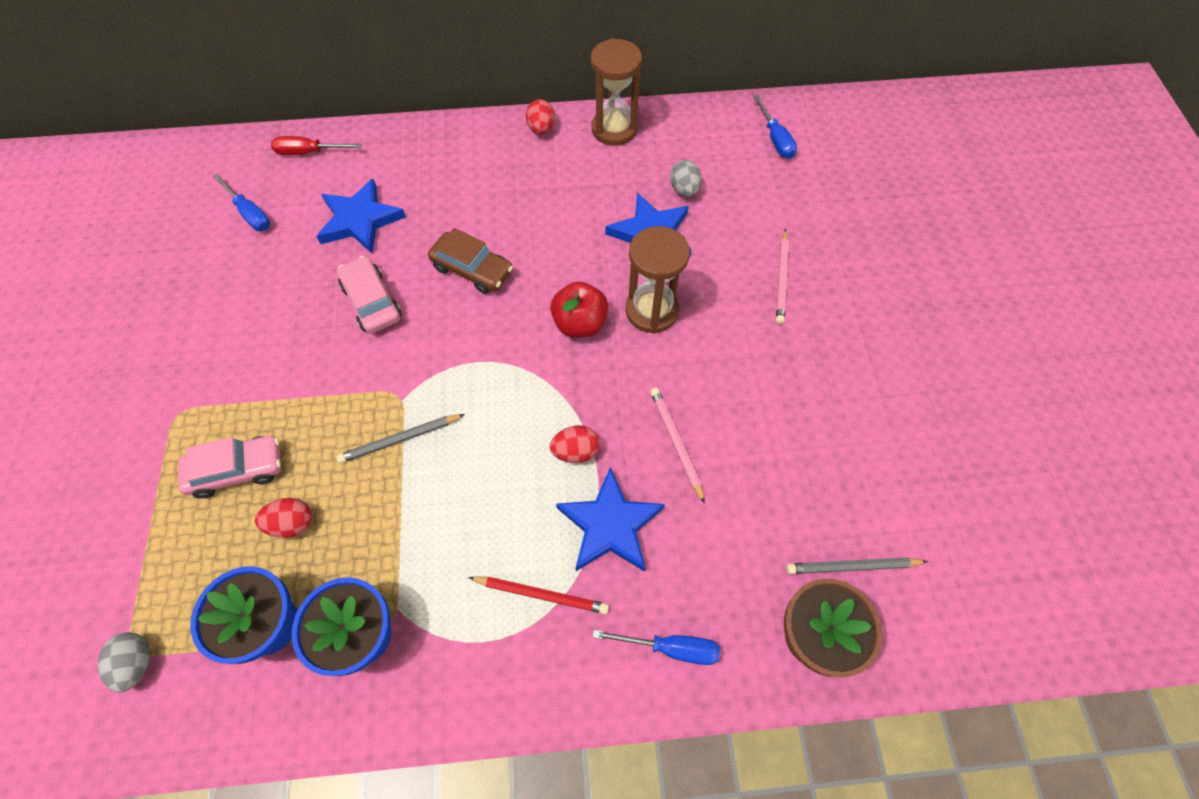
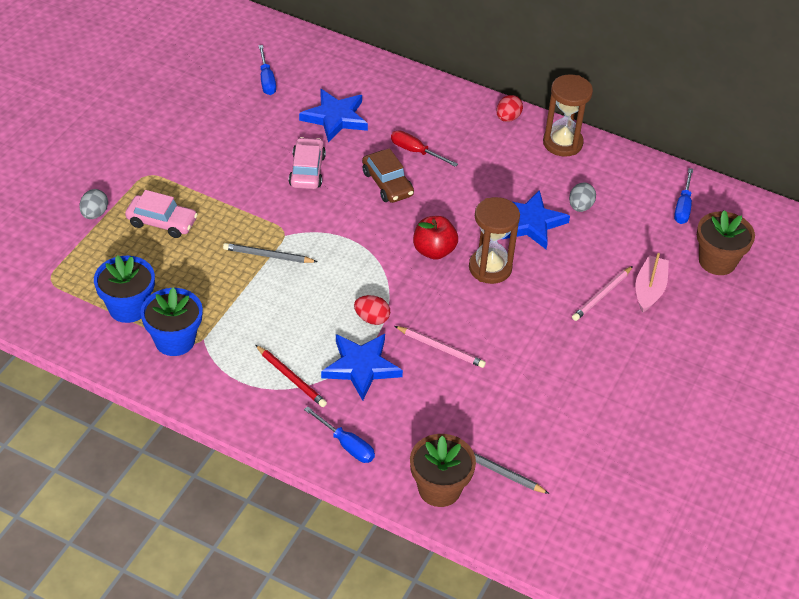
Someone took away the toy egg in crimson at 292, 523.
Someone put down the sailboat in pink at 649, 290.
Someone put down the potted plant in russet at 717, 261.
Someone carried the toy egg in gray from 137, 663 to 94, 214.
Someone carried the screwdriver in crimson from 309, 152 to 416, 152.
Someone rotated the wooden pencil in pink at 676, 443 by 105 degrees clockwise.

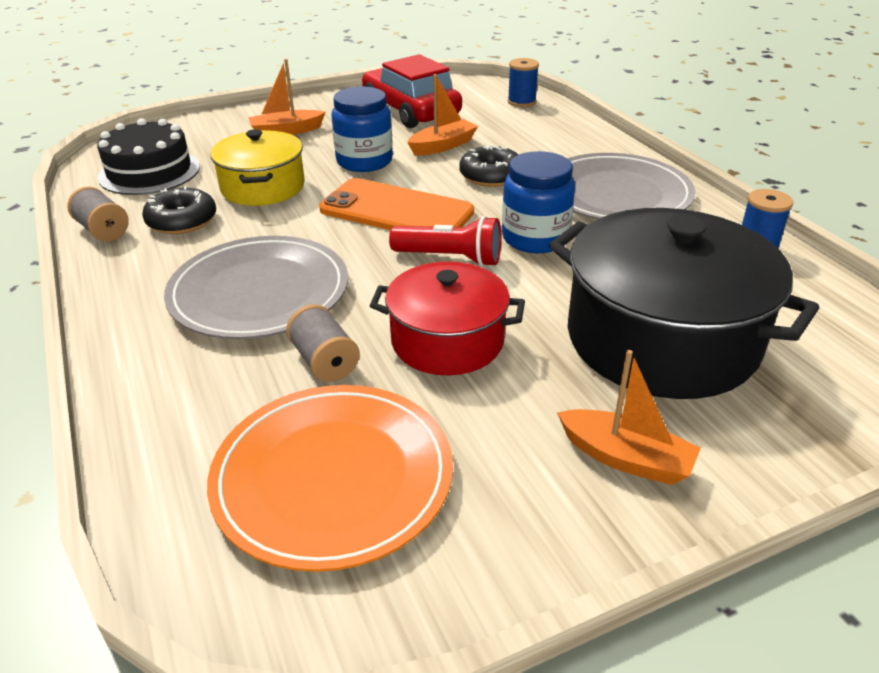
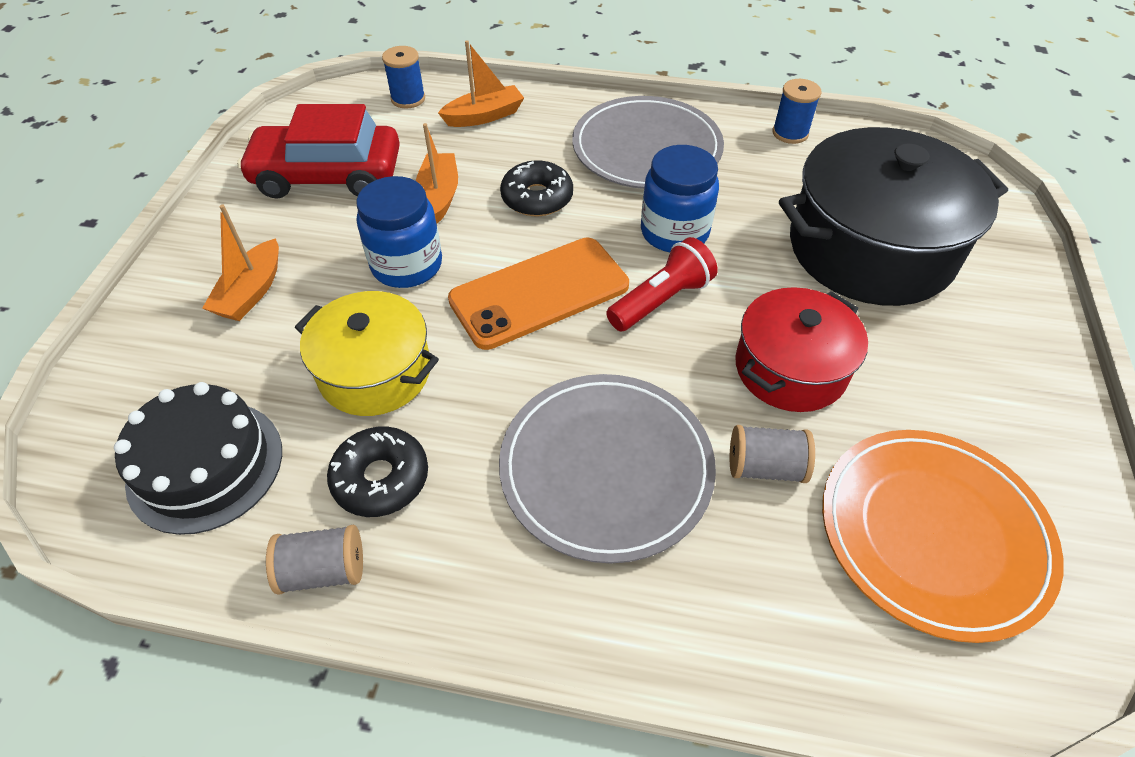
Someone carried the sailboat in bright orange from 626, 458 to 484, 116.

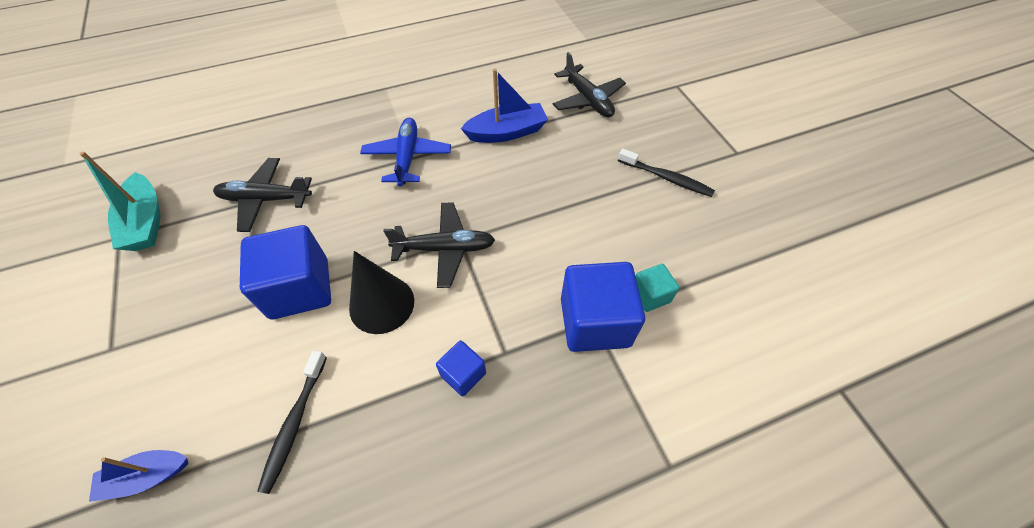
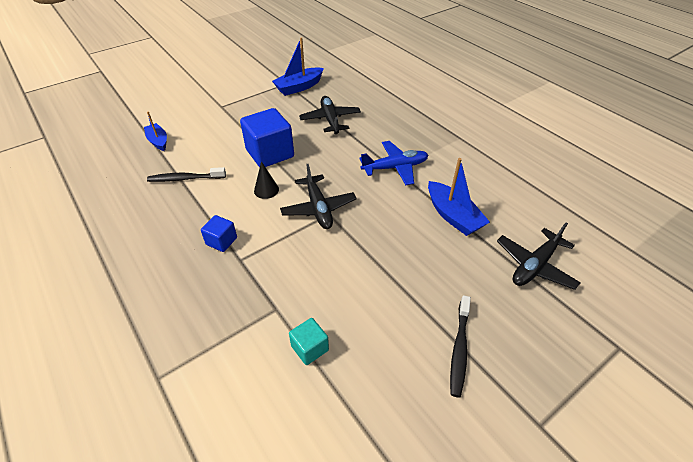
Someone took away the solid cube in cobalt at 595, 322.
Someone repainted the sailboat in aqua at 146, 222, which became the sailboat in cobalt at 299, 87.
Someone scaled the solid cone in black at 382, 304 by 0.58.

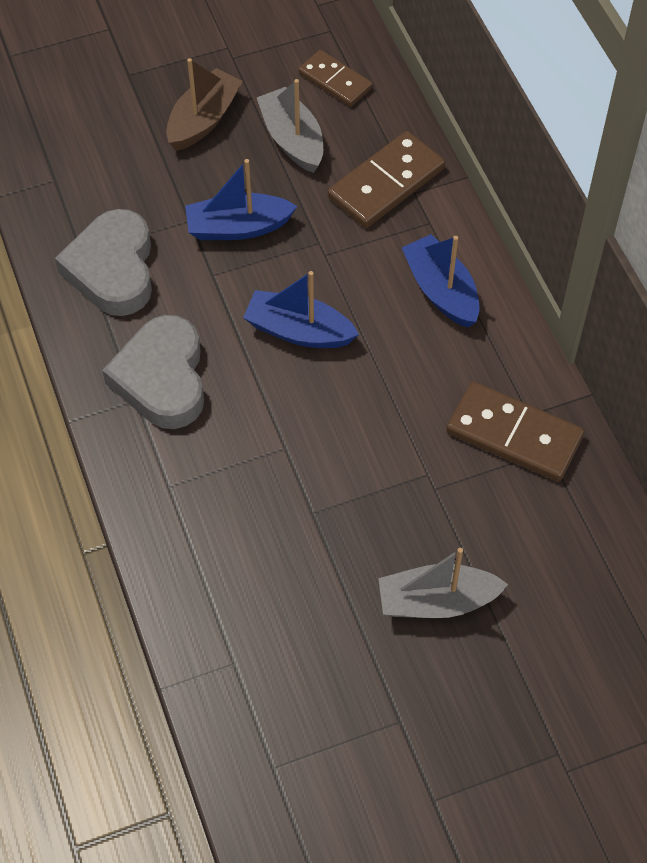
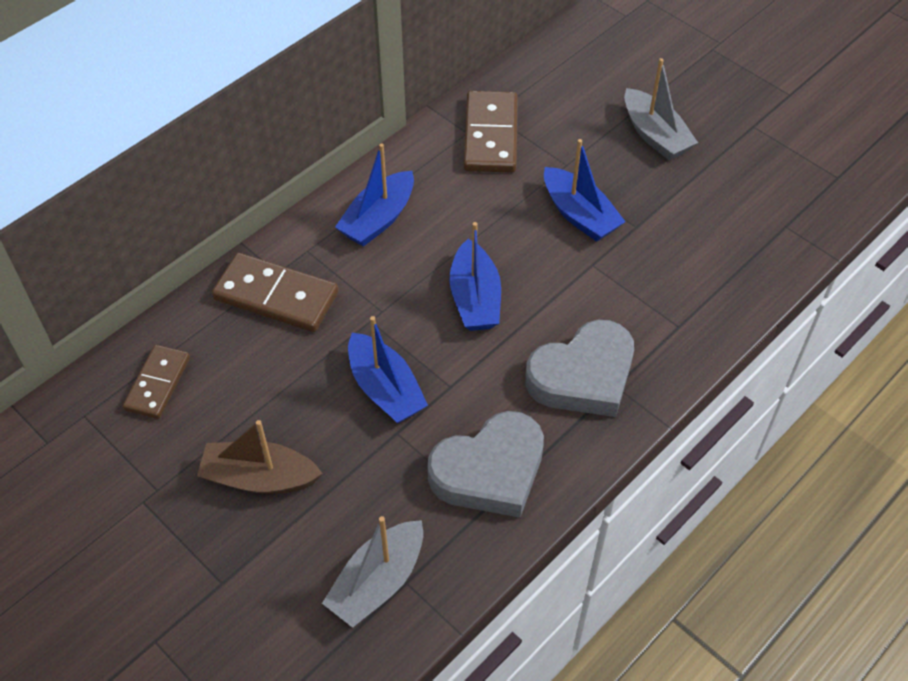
Someone put down the sailboat in cobalt at 579, 215.
Someone carried the sailboat in gray from 292, 139 to 377, 582.

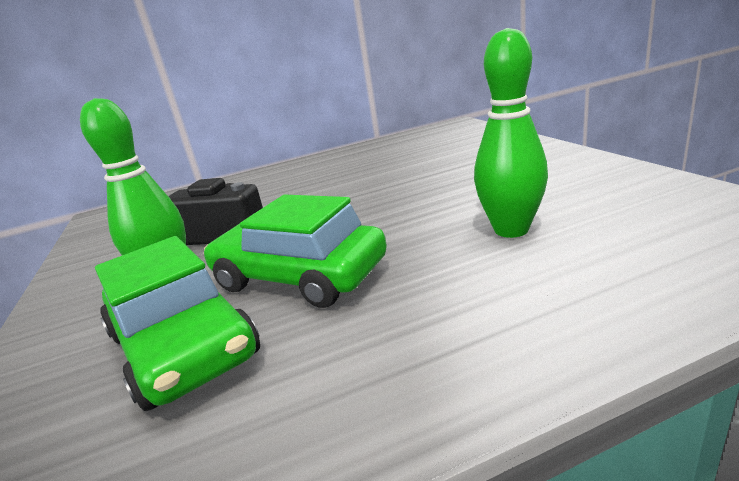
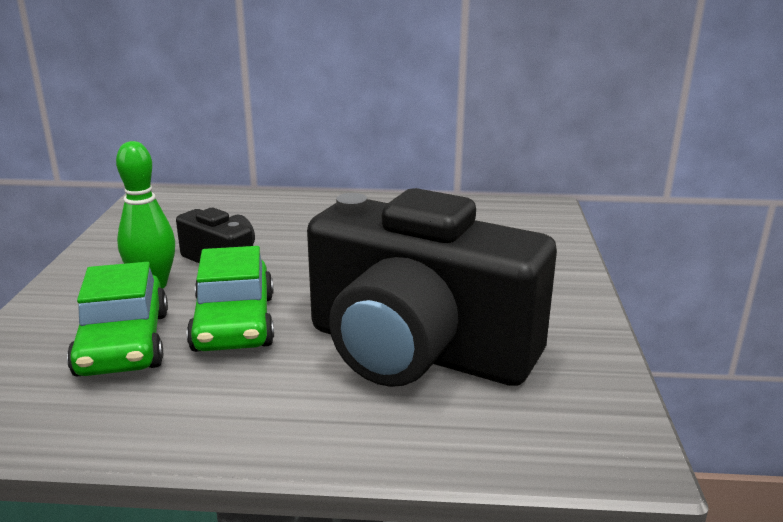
Someone swapped the bowling pin in emerald at 511, 230 for the compact camera in black at 417, 351.
Someone rotated the toy car in emerald at 299, 276 by 150 degrees counterclockwise.

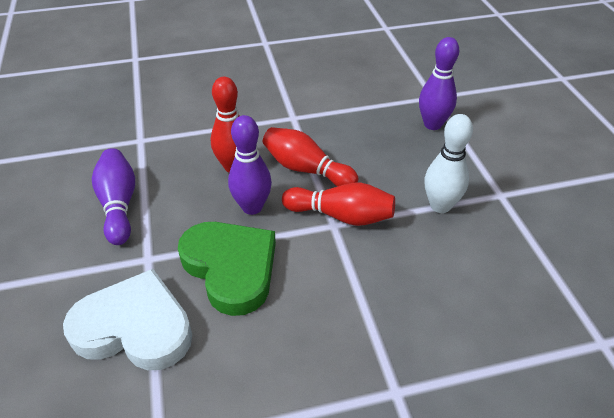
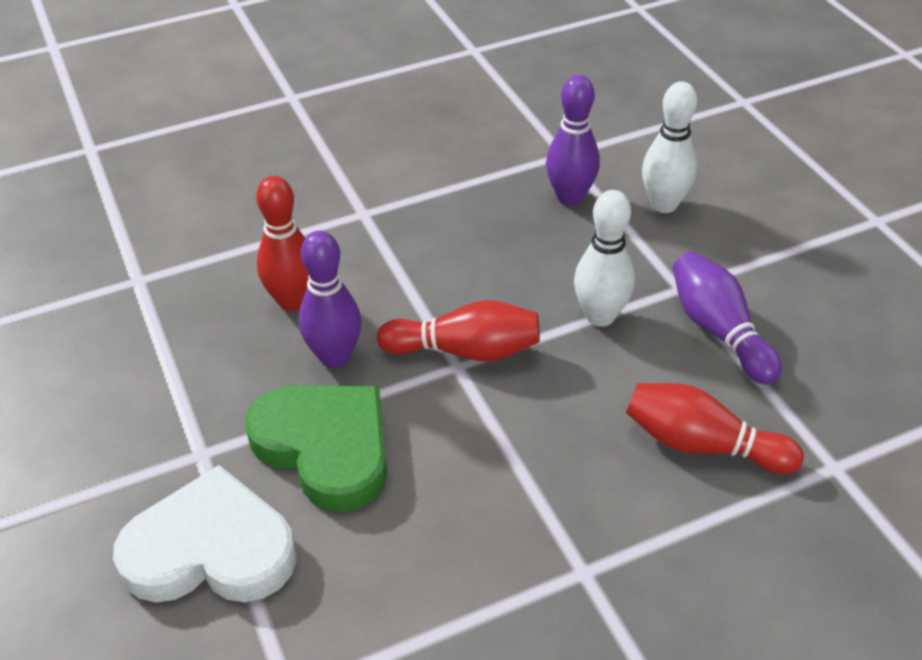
Someone put down the bowling pin in white at 664, 204.
Someone carried the bowling pin in violet from 119, 205 to 719, 331.
Someone carried the bowling pin in crimson from 306, 169 to 702, 445.

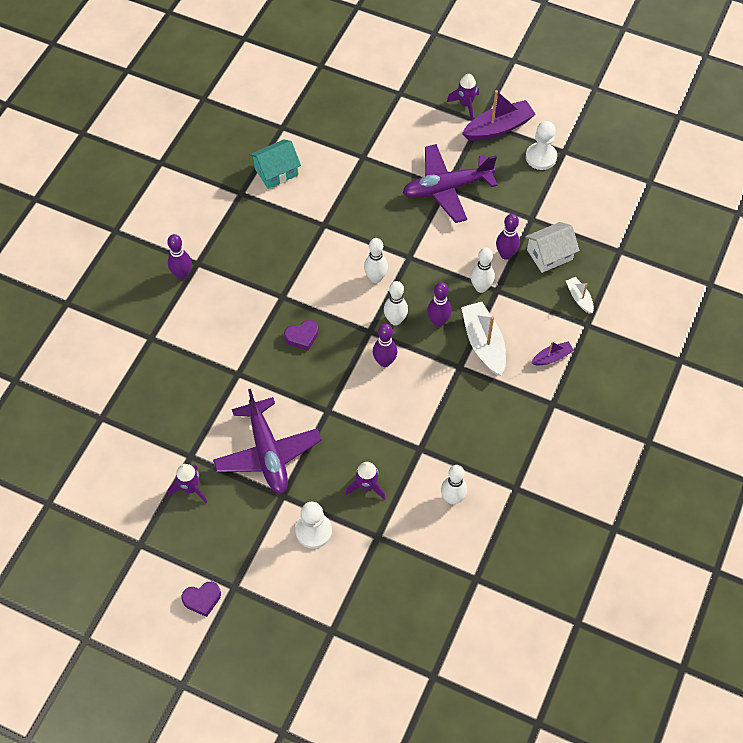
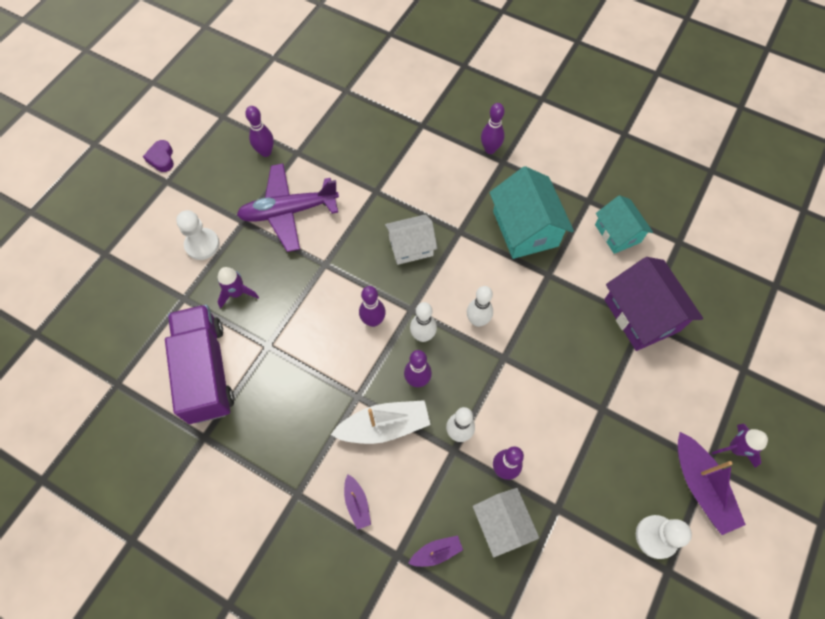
Someone took away the toy plane in violet at 447, 188.
Someone put down the cottage in aqua at 525, 228.
Someone put down the cottage in violet at 641, 315.
Someone swapped the spaceship in violet at 190, 488 for the bowling pin in violet at 265, 152.
Someone swapped the heart shape in violet at 302, 337 for the cottage in white at 411, 247.
Someone swapped the bowling pin in white at 452, 498 for the toy truck in violet at 206, 371.
Someone repainted the sailboat in white at 579, 298, which became the sailboat in violet at 436, 552.

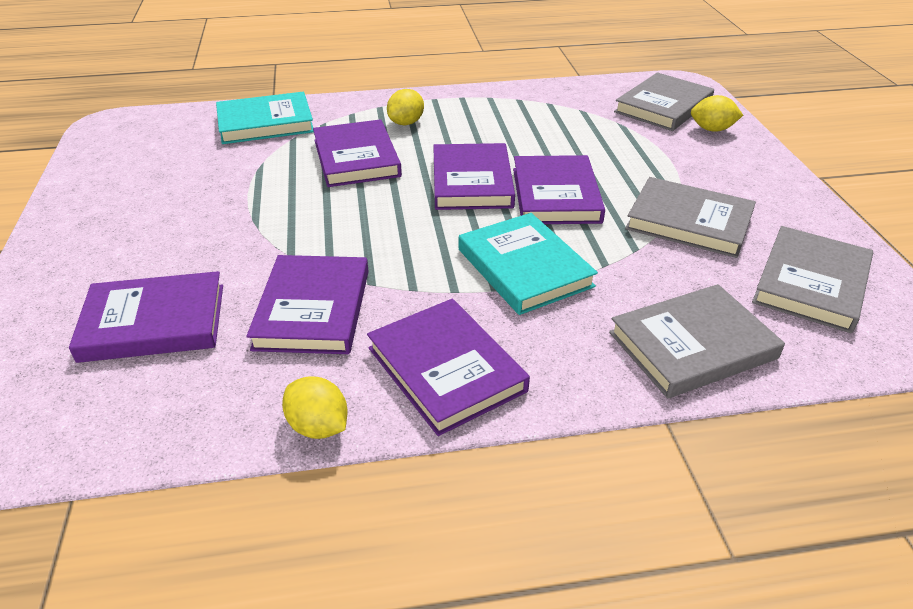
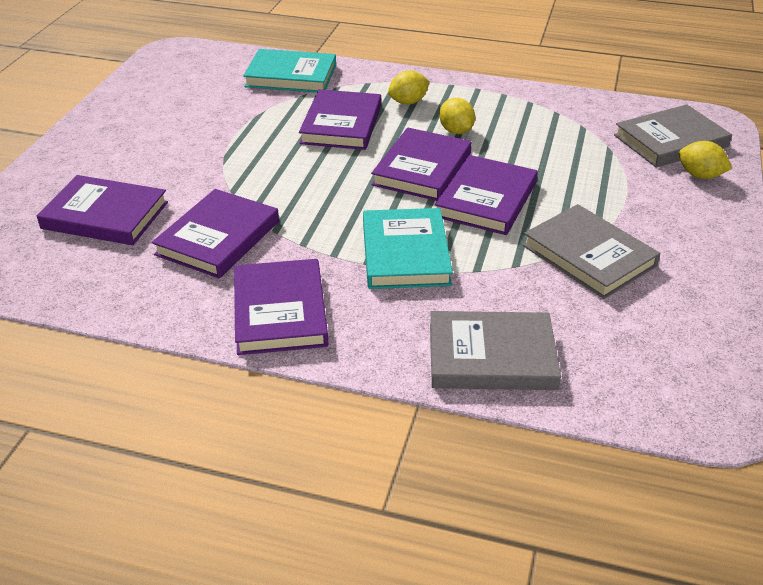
Someone took away the book in gray at 811, 283.
Someone carried the lemon in golden from 318, 426 to 456, 131.

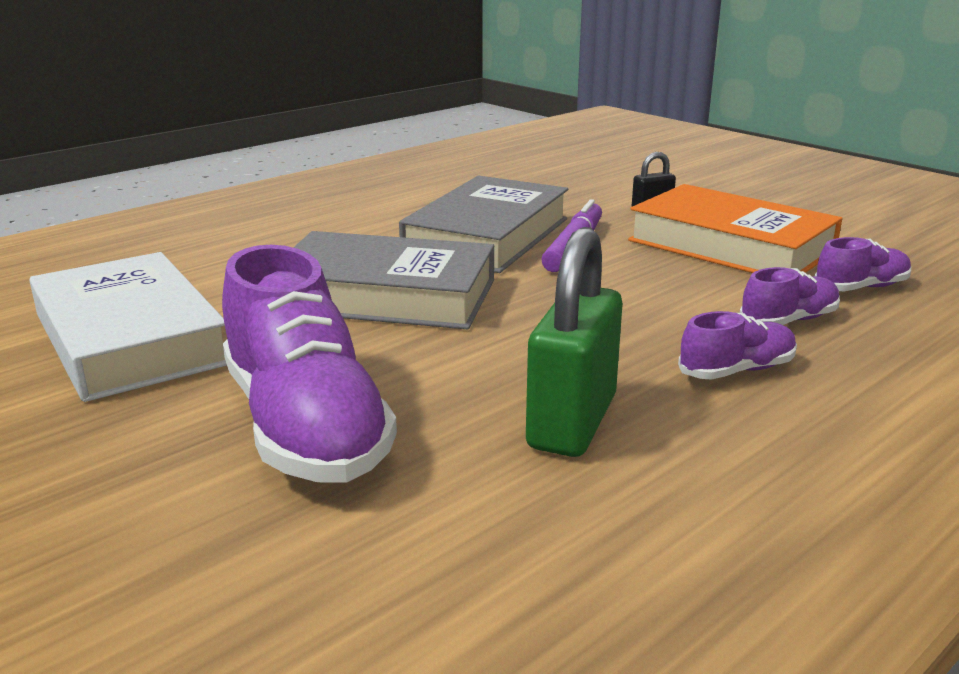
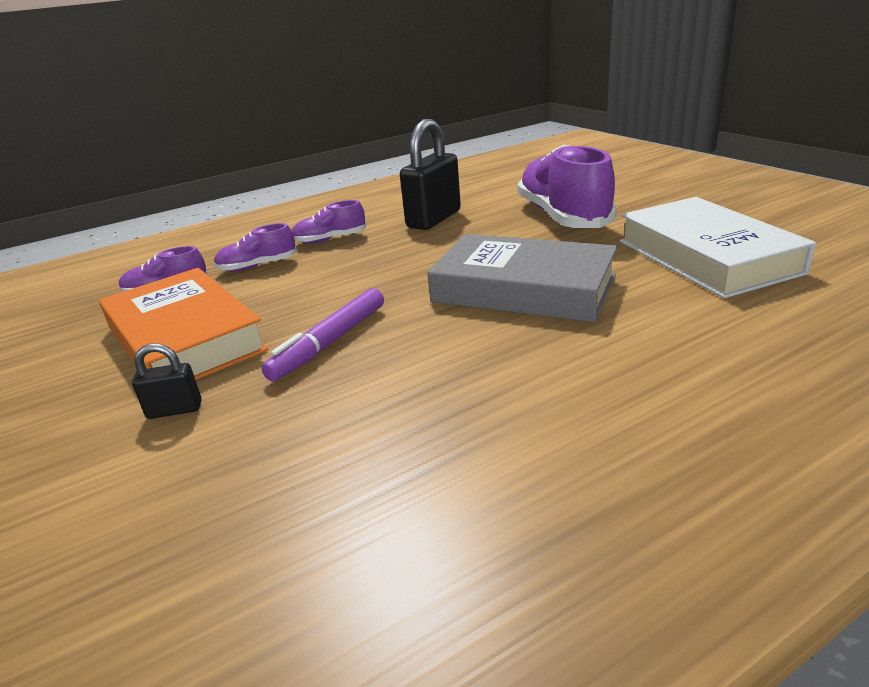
Someone took away the book in gray at 487, 236.
Someone repainted the small lock in emerald at 572, 422, which became the small lock in black at 434, 219.

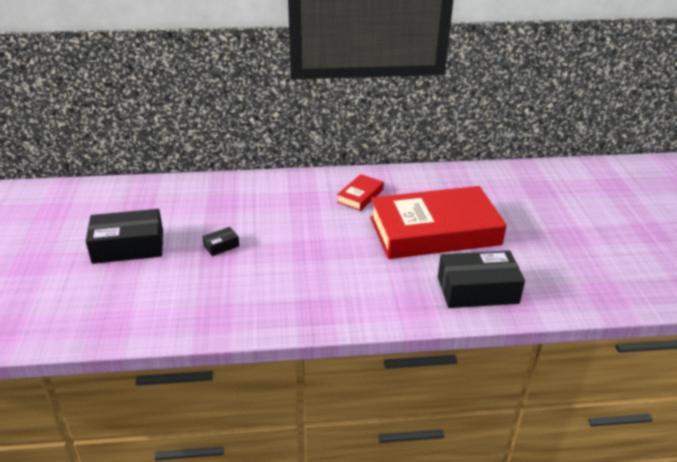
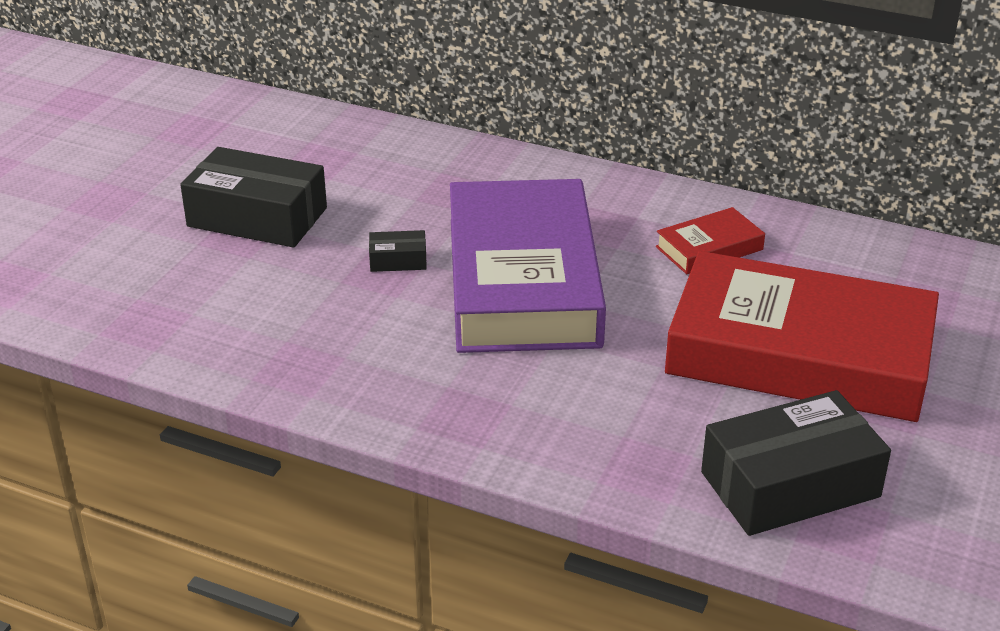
Someone put down the book in violet at 522, 281.
Someone rotated the box in black at 477, 290 by 45 degrees counterclockwise.

